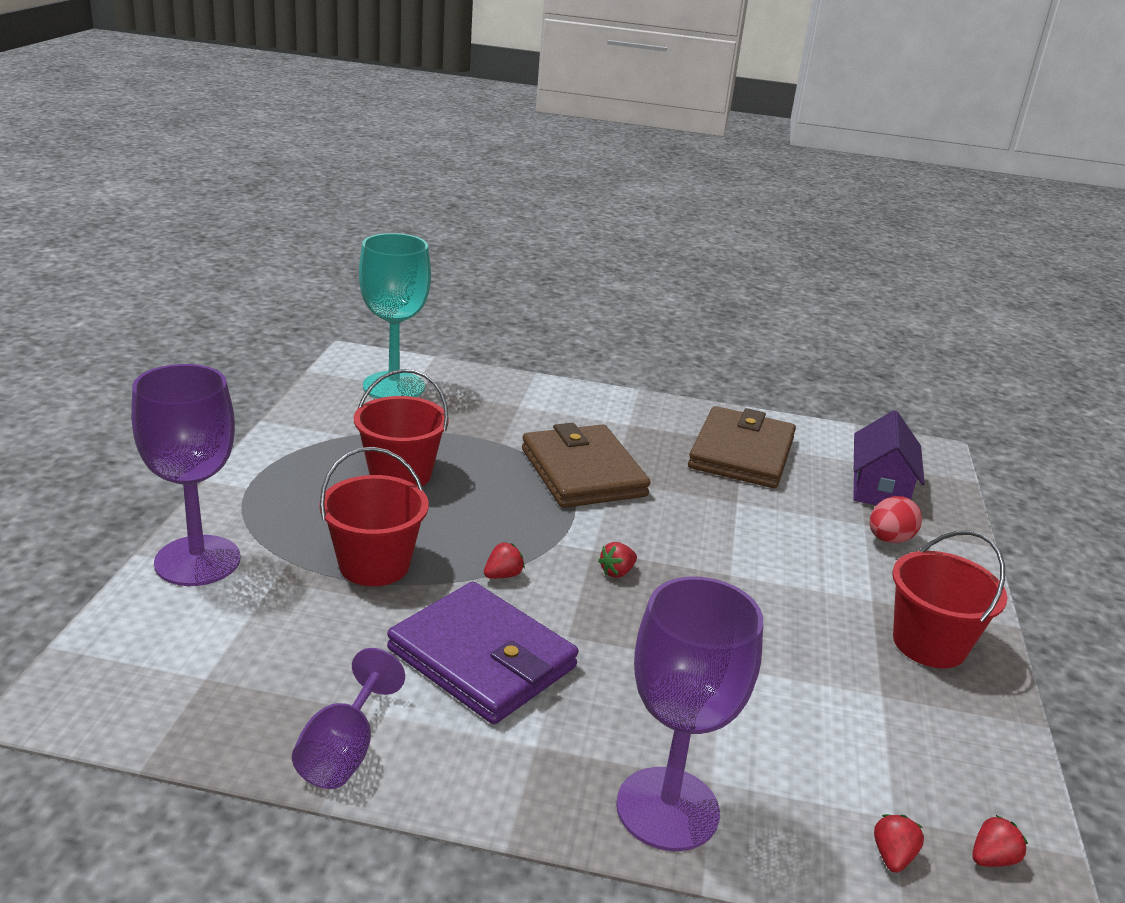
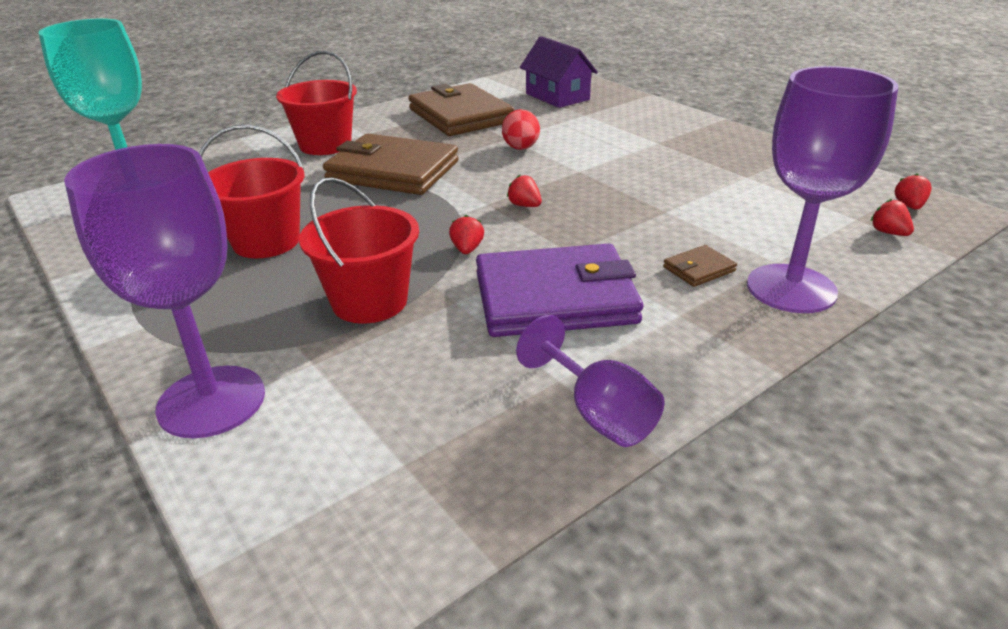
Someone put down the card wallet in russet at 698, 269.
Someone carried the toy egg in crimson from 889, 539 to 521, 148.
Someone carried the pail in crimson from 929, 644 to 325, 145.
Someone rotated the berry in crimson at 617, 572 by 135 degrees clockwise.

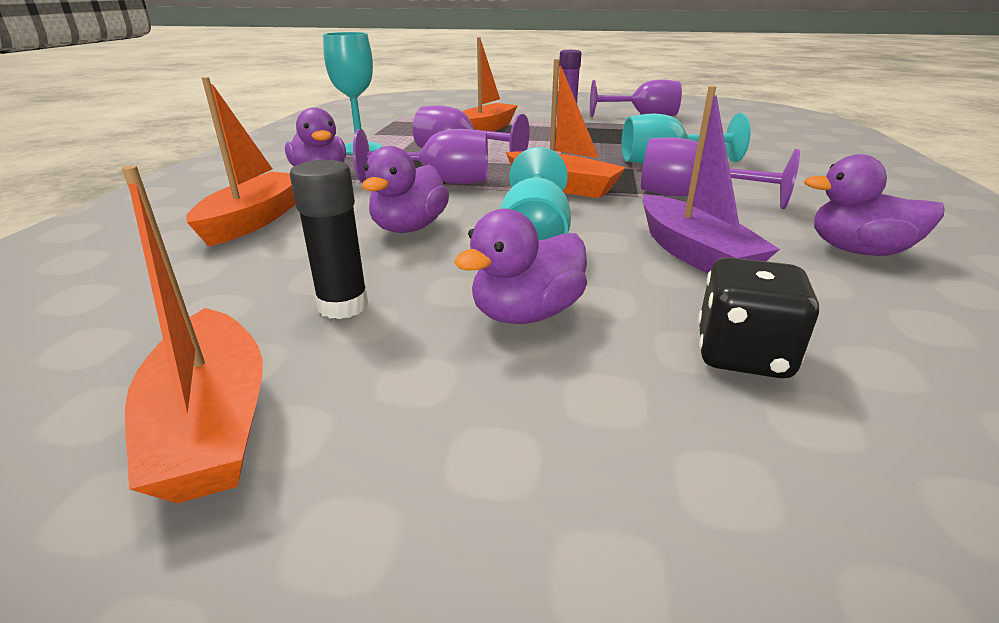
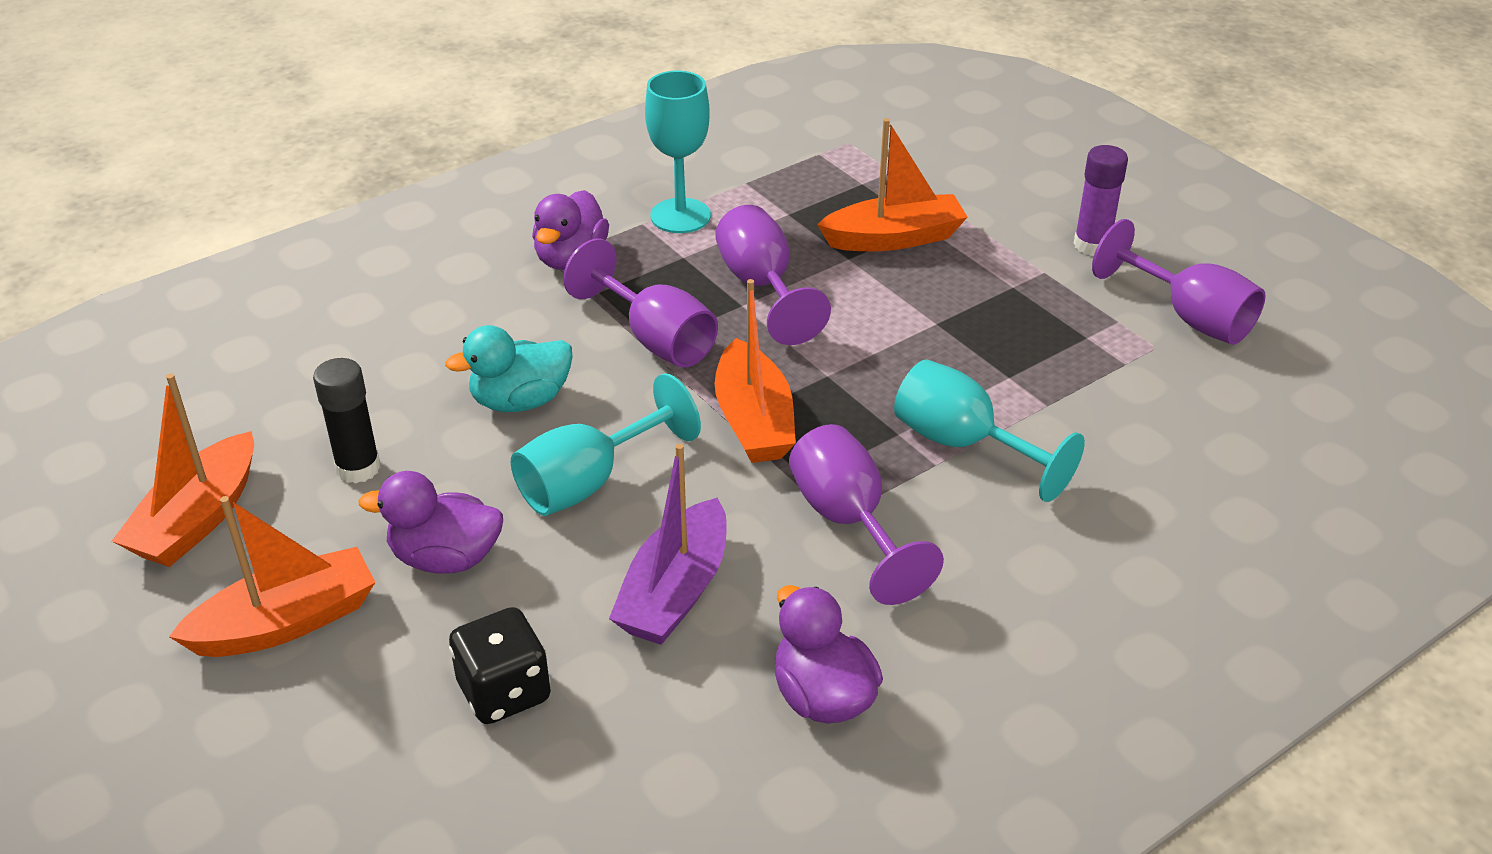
Someone carried the sailboat in bright orange from 254, 220 to 286, 622.
Someone repainted the rubber duck in violet at 409, 228, which became the rubber duck in aqua at 520, 401.

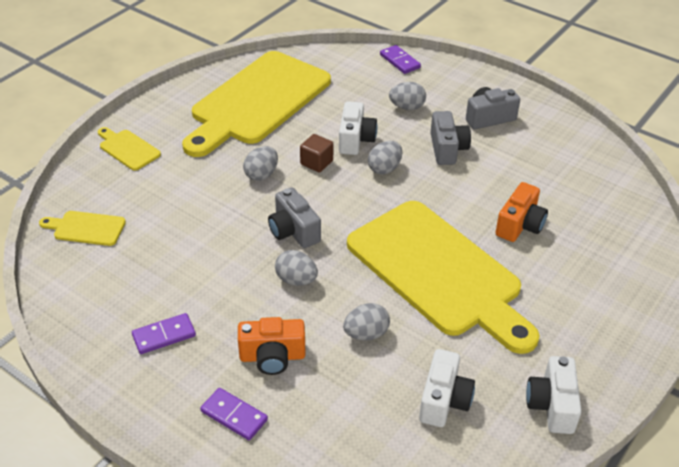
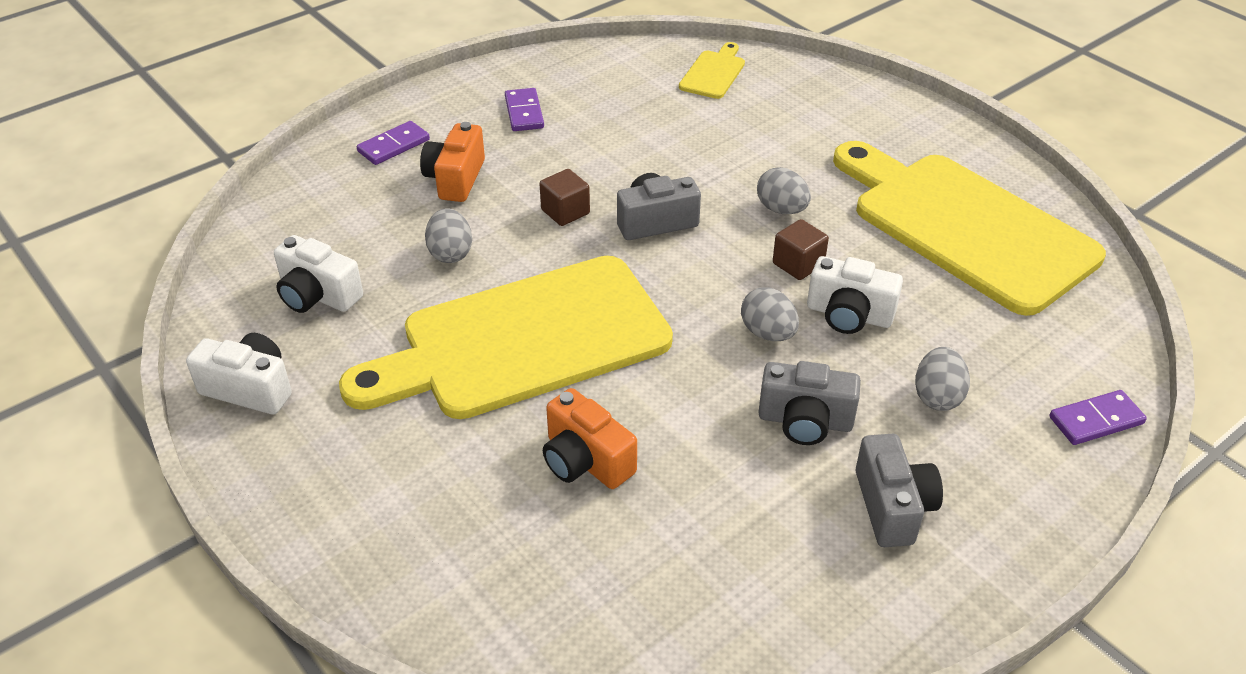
Someone took away the bread board in golden at 128, 149.
Someone swapped the toy egg in gray at 296, 280 for the solid cube in russet at 565, 212.

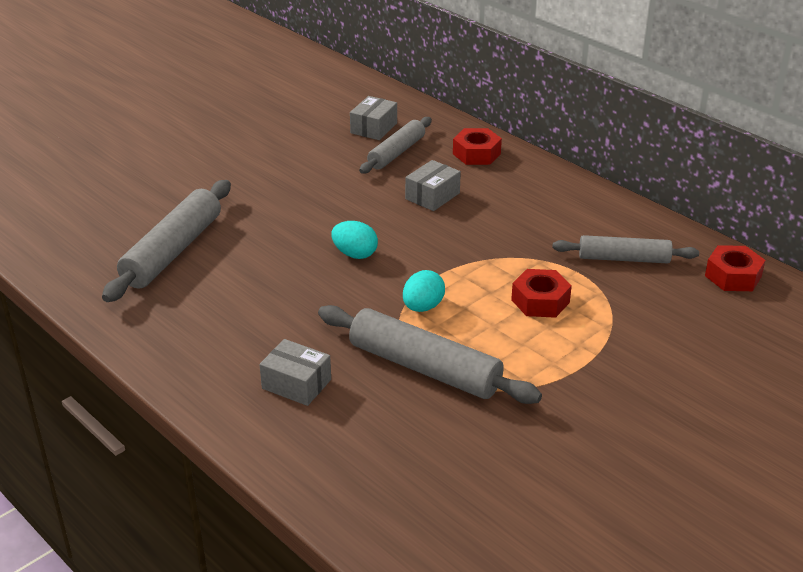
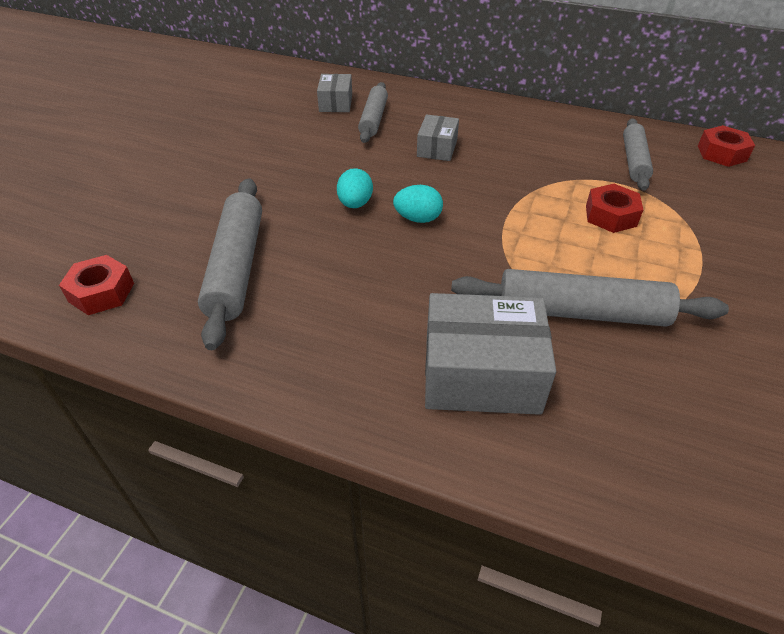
Someone carried the toy egg in aqua from 423, 307 to 355, 204.
Someone carried the hex nut in crimson from 476, 154 to 101, 292.
Someone rotated the pastry roller in gray at 623, 258 by 60 degrees counterclockwise.
Someone scaled the box in gray at 296, 384 by 1.82.

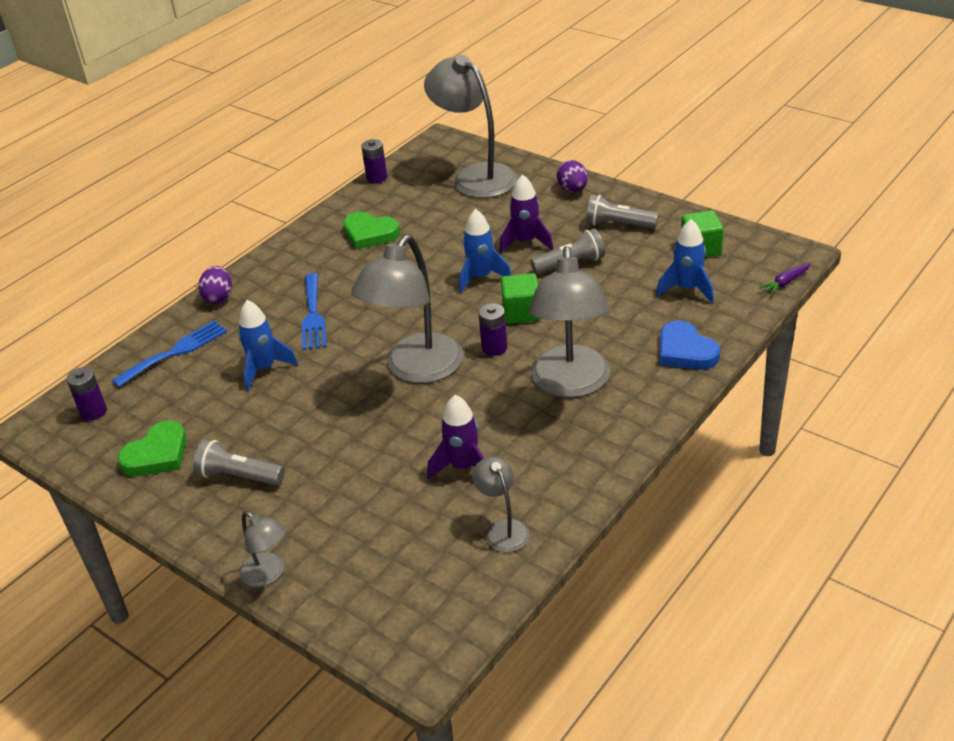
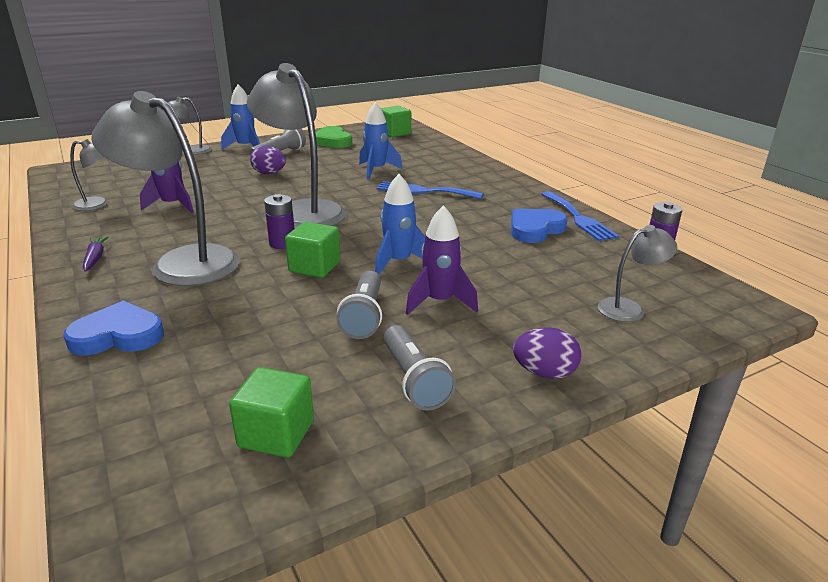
Someone carried the fork in cobalt from 175, 352 to 578, 218.
Someone carried the toy egg in violet from 218, 297 to 269, 173.
Someone carried the spaceship in cobalt from 687, 289 to 246, 147.
Someone carried the root vegetable in violet from 785, 282 to 95, 258.
Someone swapped the AA battery in violet at 93, 412 for the solid cube in emerald at 395, 133.
Someone repainted the heart shape in emerald at 369, 234, which became the heart shape in cobalt at 535, 229.
Someone rotated the torch in gray at 618, 225 by 120 degrees clockwise.
Someone scaled the desk lamp in gray at 475, 176 by 0.48.

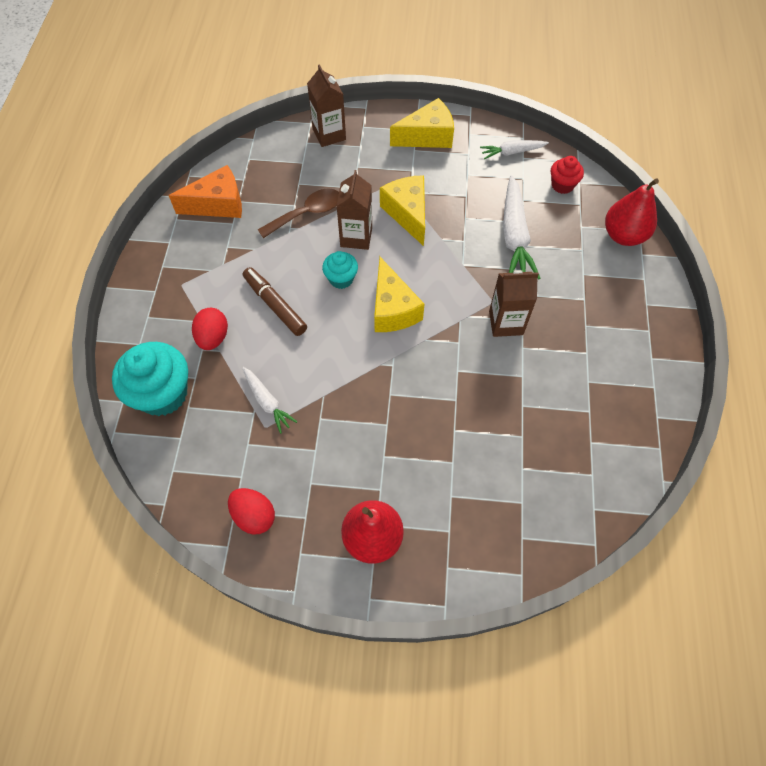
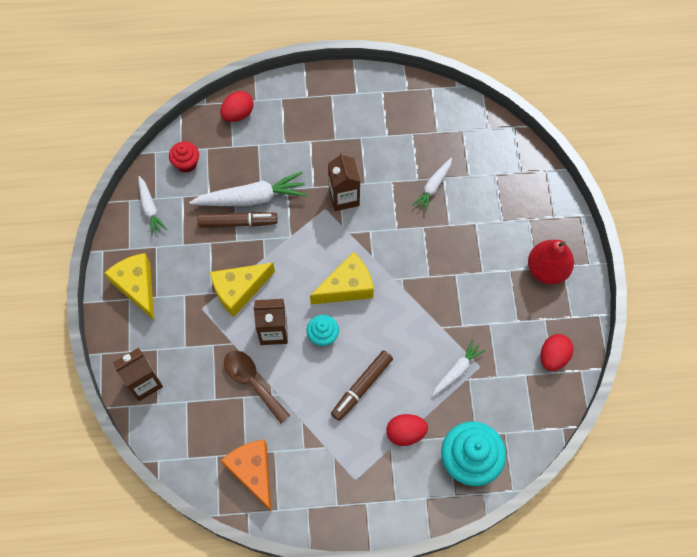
Someone put down the marker pen in russet at 238, 222.
Someone put down the root vegetable in white at 433, 187.
Someone swapped the toy pear in crimson at 623, 235 for the toy egg in crimson at 238, 114.

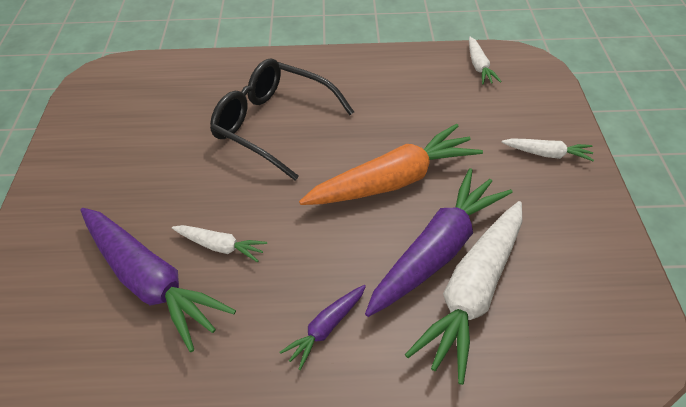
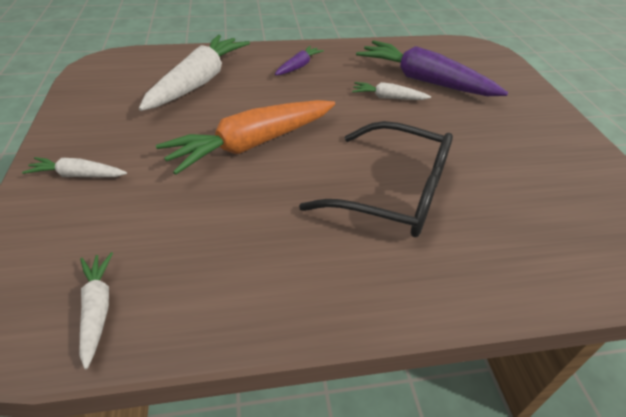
Someone took away the root vegetable in violet at 437, 251.

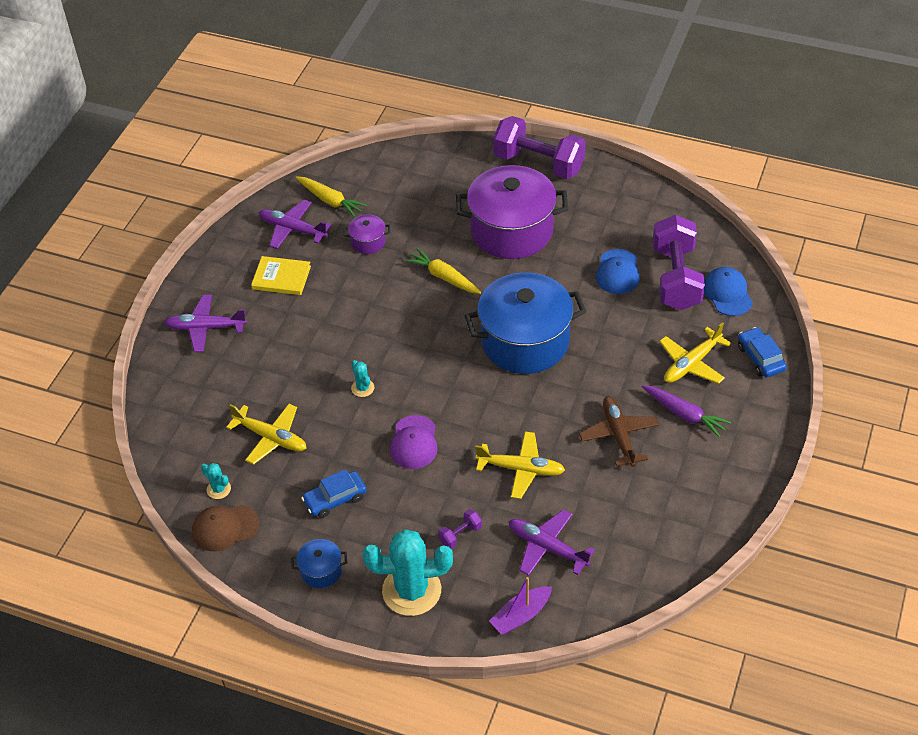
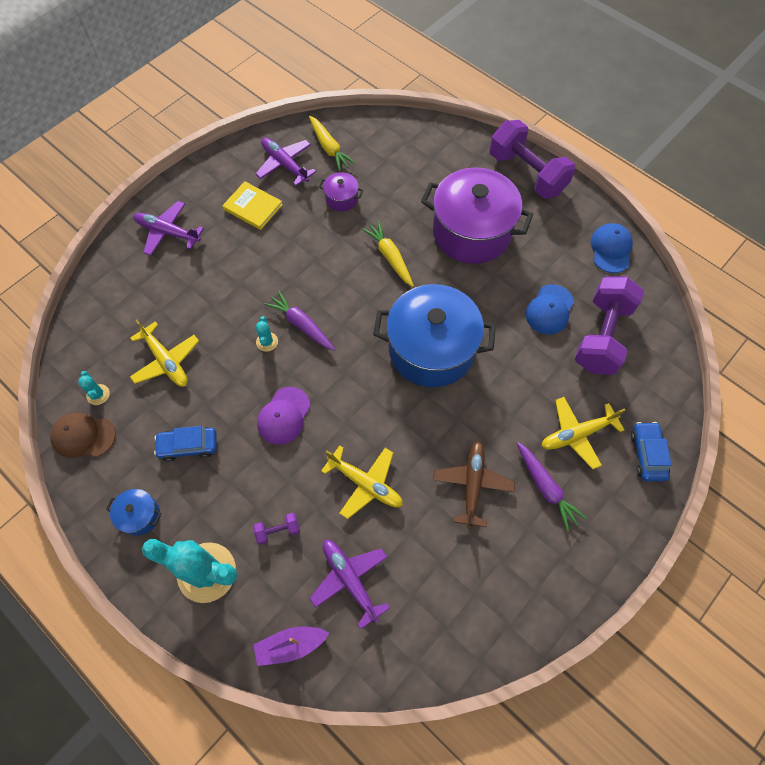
Someone put down the root vegetable in violet at 301, 325.
Someone carried the peaked cap in cobalt from 727, 293 to 611, 249.

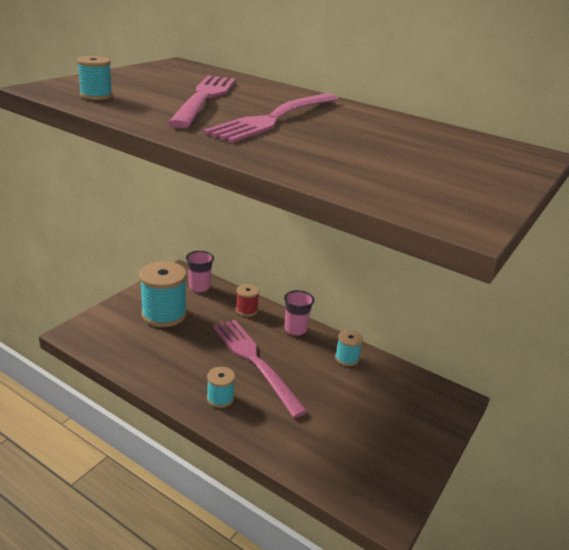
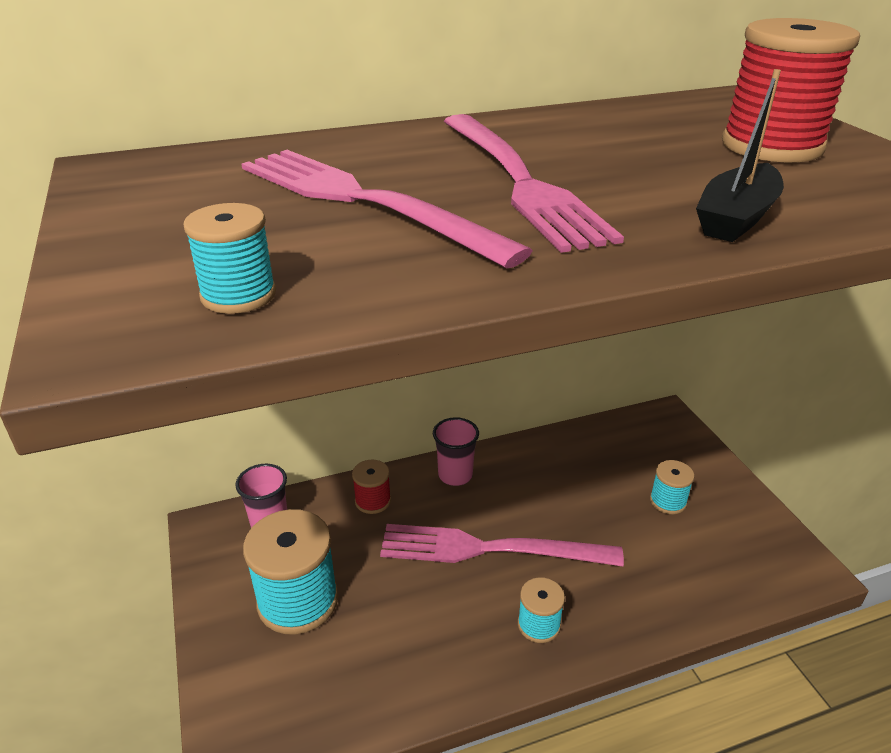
Someone put down the sailboat in black at 736, 218.
Someone put down the spool in crimson at 771, 146.
Someone carried the spool in aqua from 347, 358 to 668, 501.

